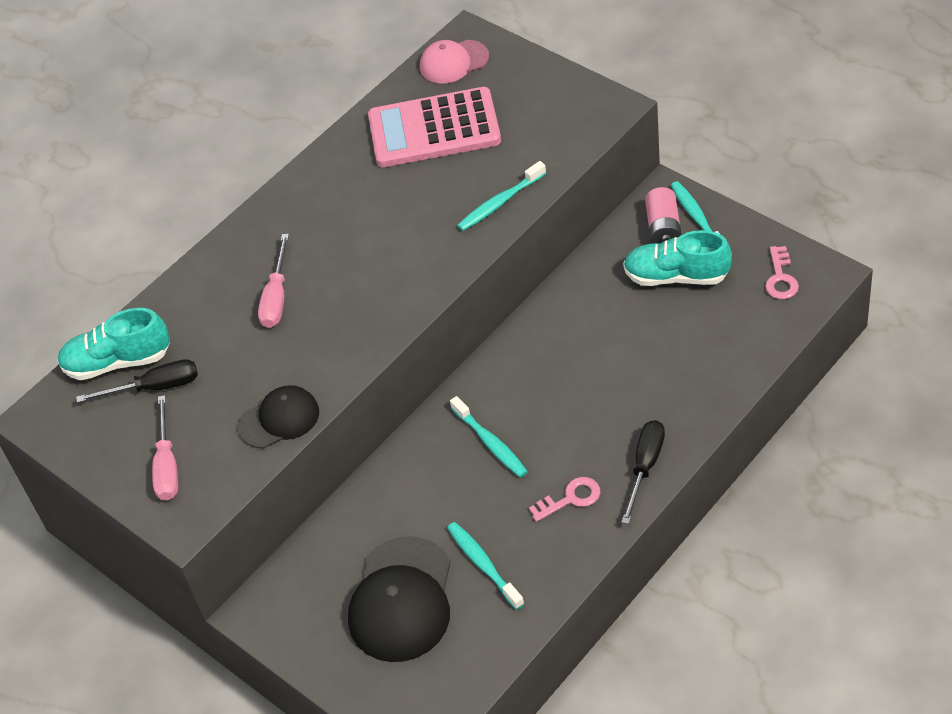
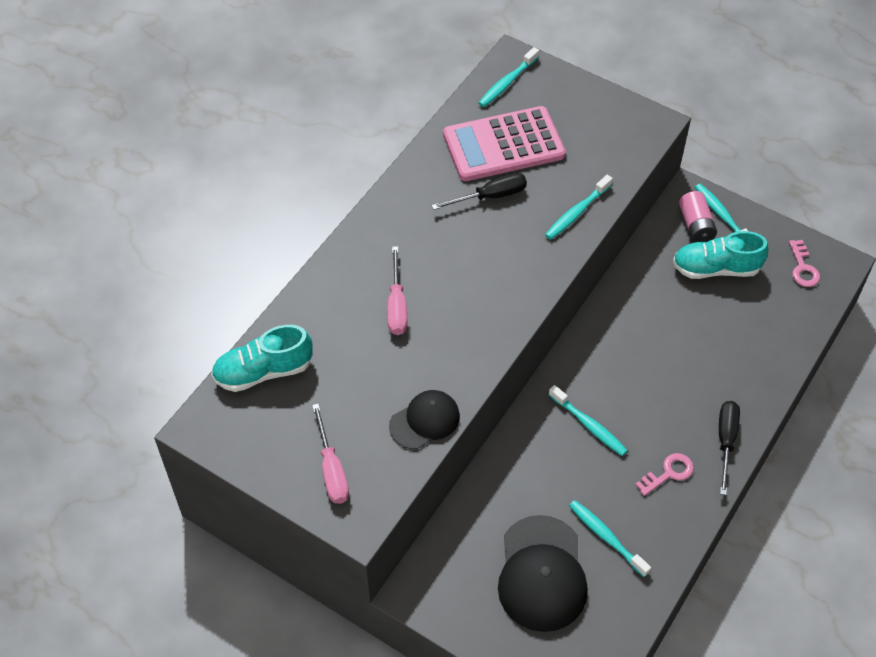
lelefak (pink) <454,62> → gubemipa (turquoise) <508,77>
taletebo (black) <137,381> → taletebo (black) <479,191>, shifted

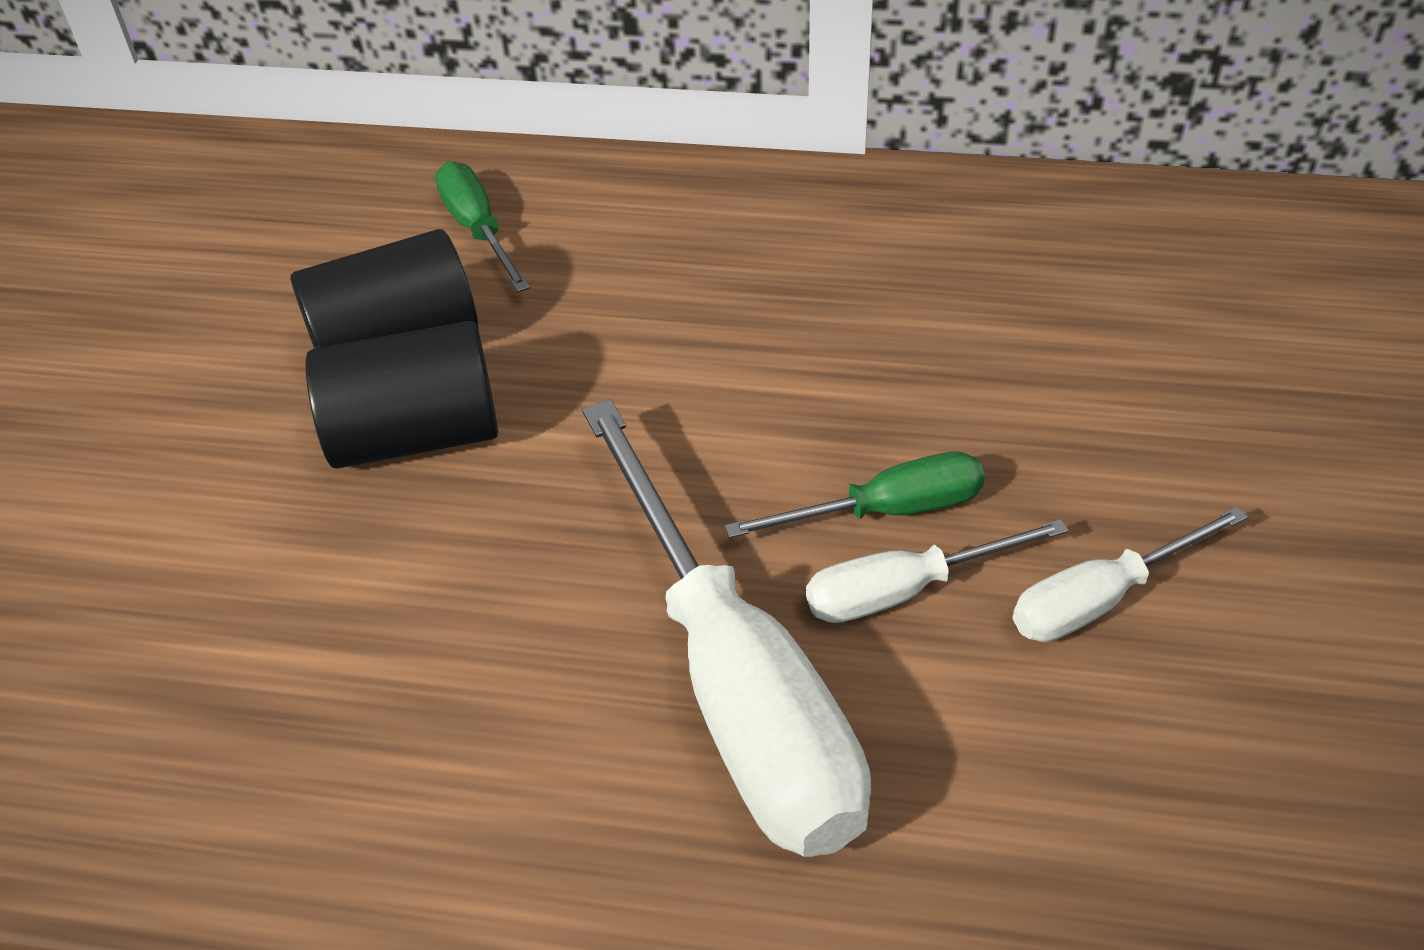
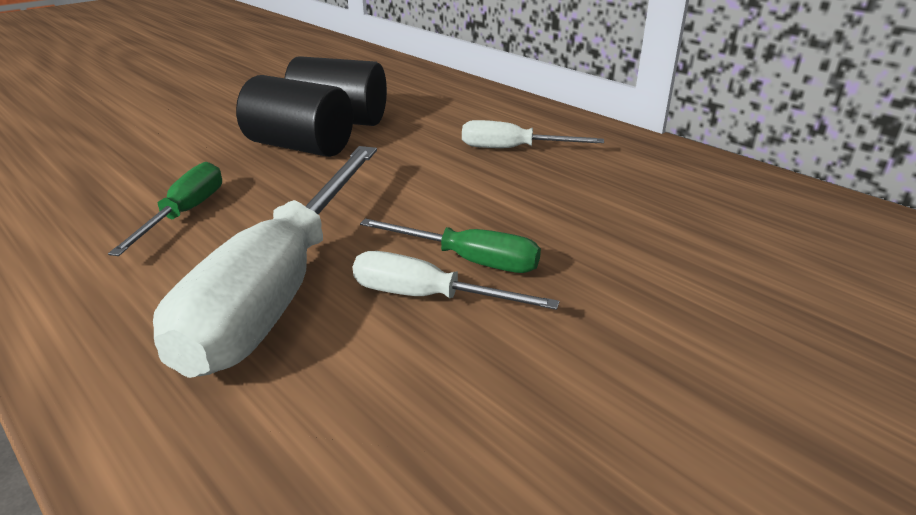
taletebo (green) <482,226> → taletebo (green) <165,209>, shifted
taletebo (white) <1130,574> → taletebo (white) <533,134>, shifted

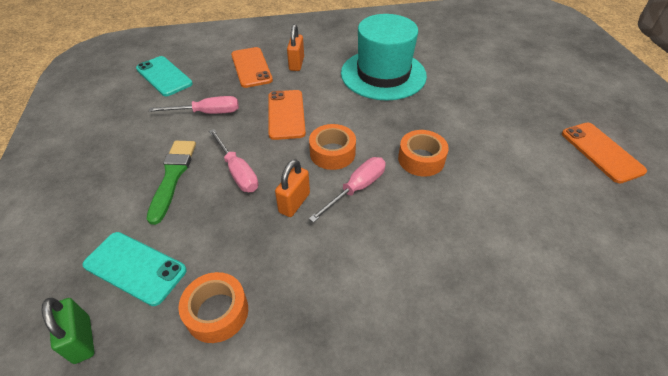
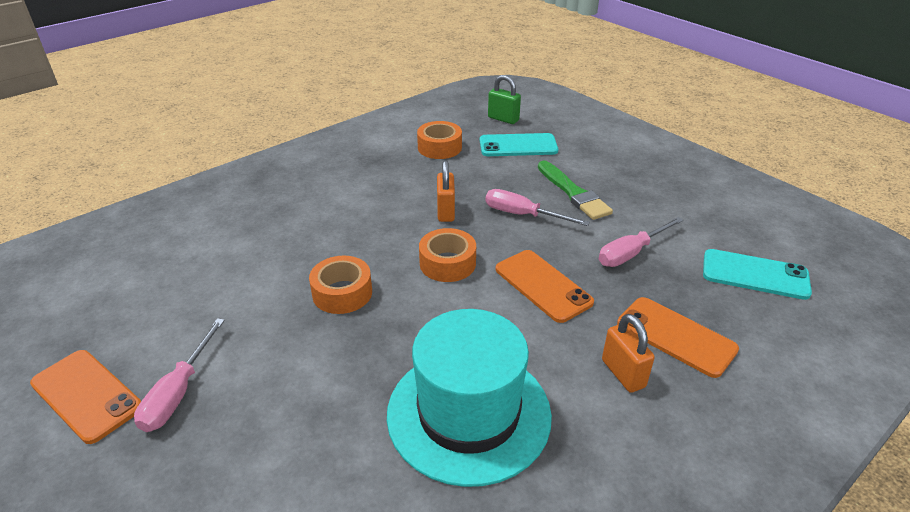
taletebo (pink) <347,190> → taletebo (pink) <179,375>, shifted

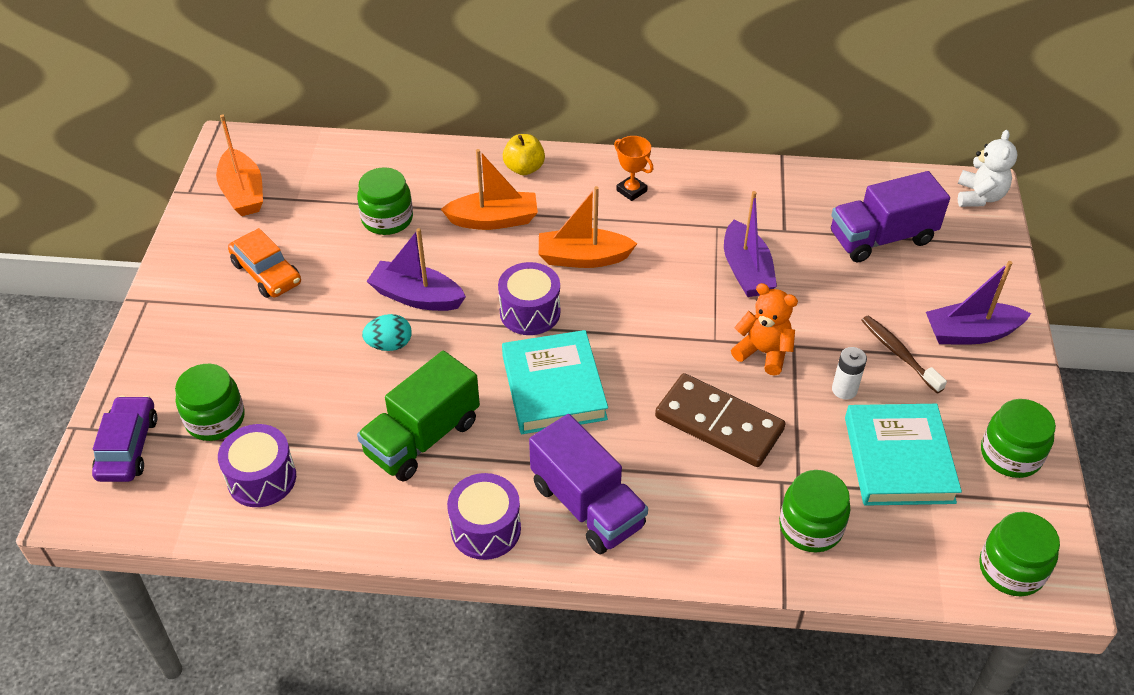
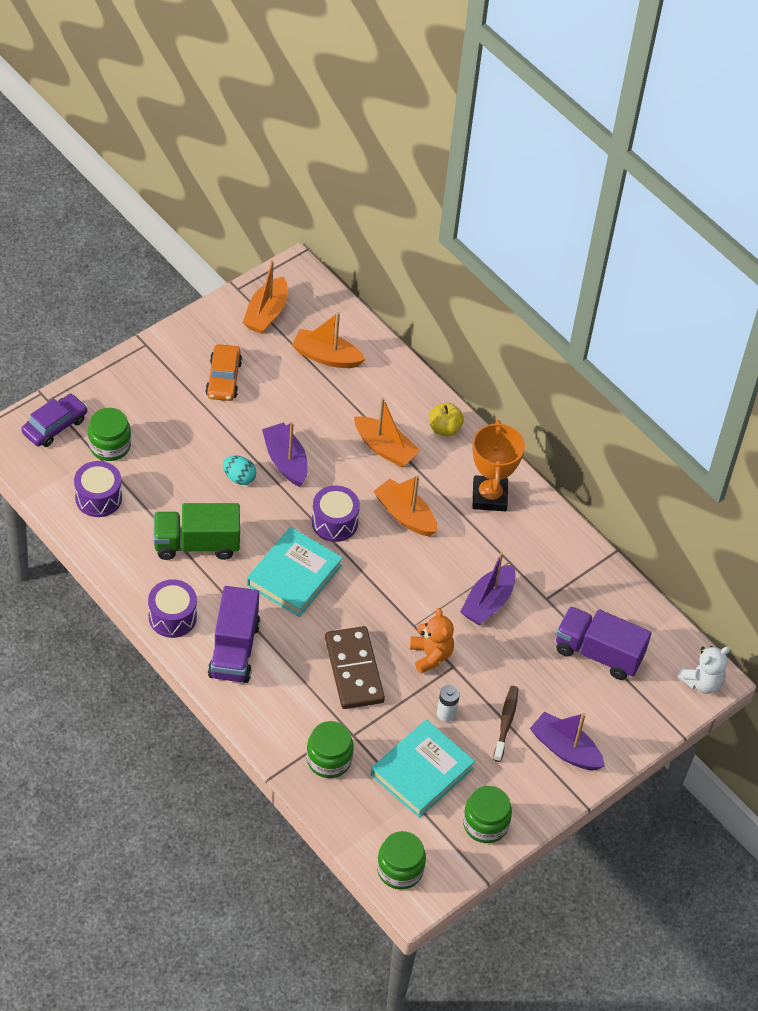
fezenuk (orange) <633,168> → fezenuk (orange) <498,465>, x1.85
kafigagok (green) <385,201> → -
- → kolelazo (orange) <328,340>

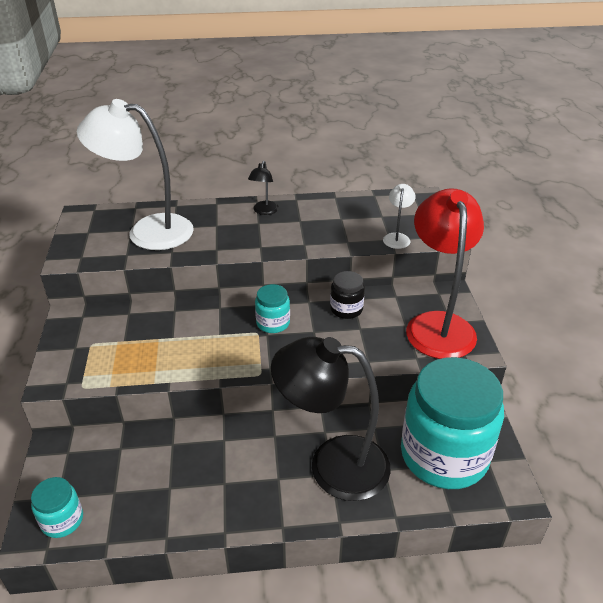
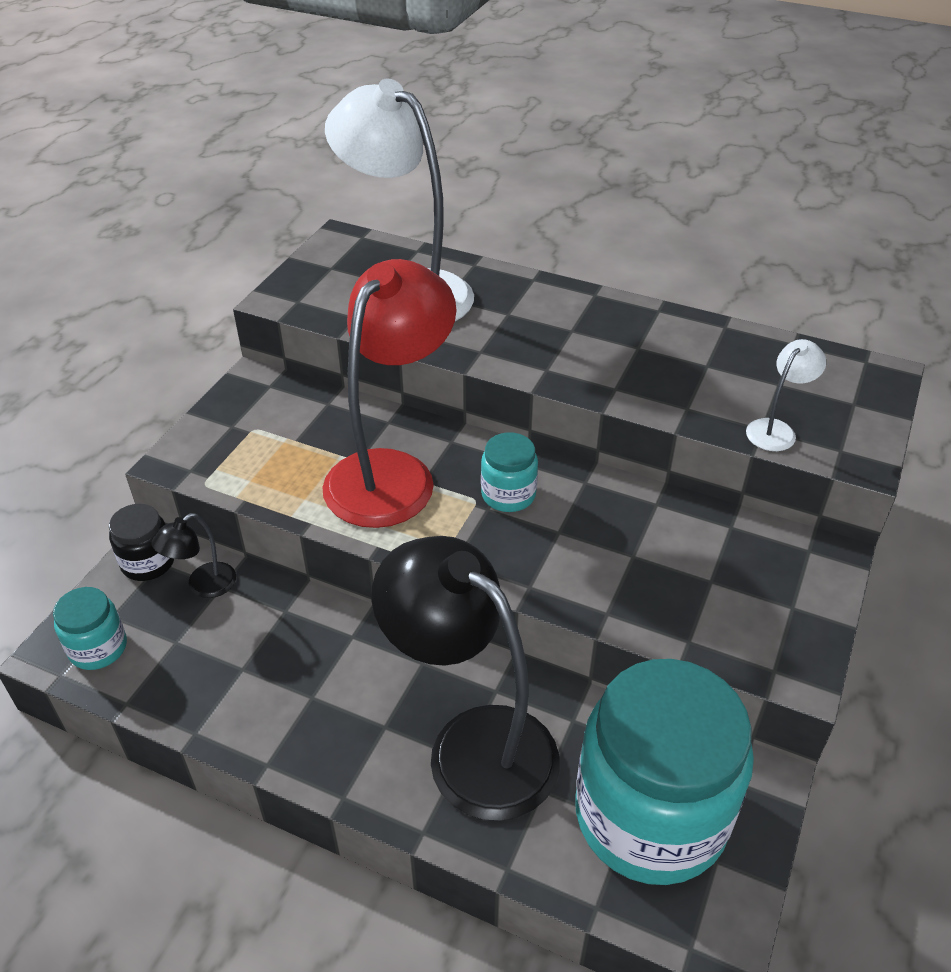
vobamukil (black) <263,188> → vobamukil (black) <194,555>, shifted
vobamukil (red) <445,273> → vobamukil (red) <389,393>, shifted
kafigagok (black) <347,295> → kafigagok (black) <141,542>, shifted

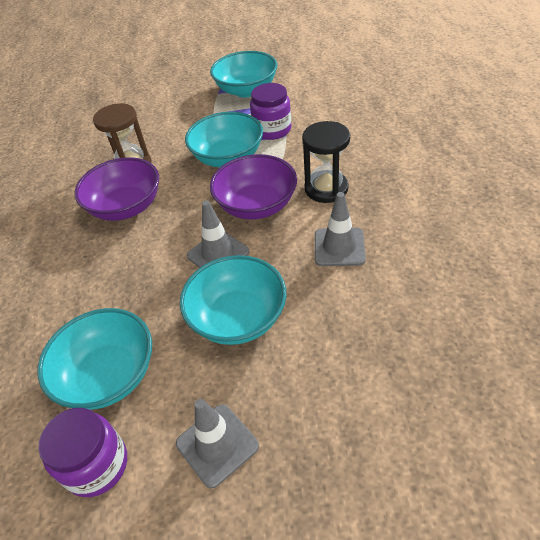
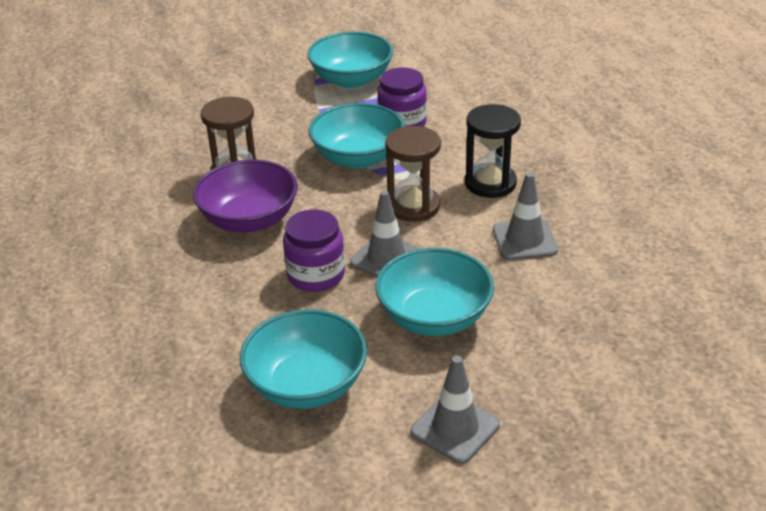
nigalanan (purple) <253,187> → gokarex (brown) <413,174>
kafigagok (purple) <82,452> → kafigagok (purple) <314,250>, shifted

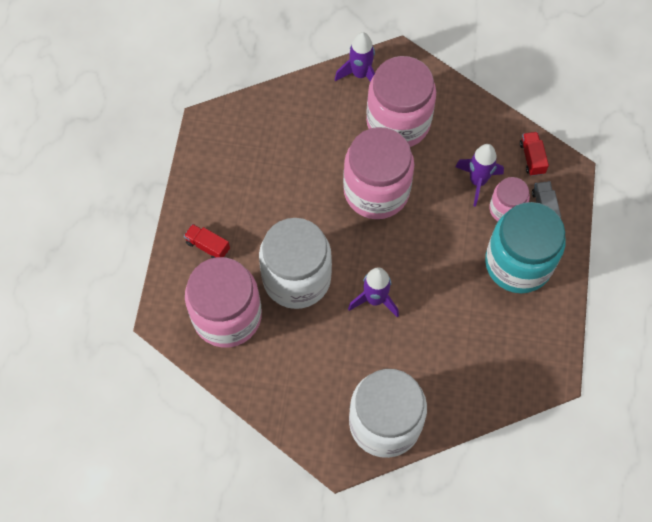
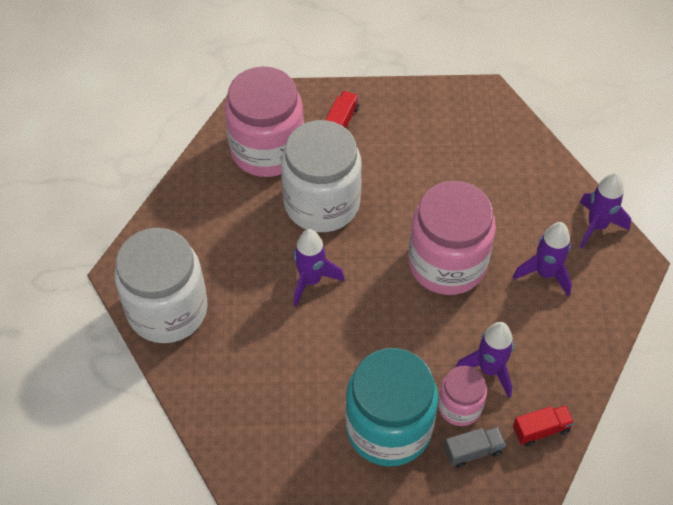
kafigagok (pink) <401,101> → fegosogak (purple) <542,259>

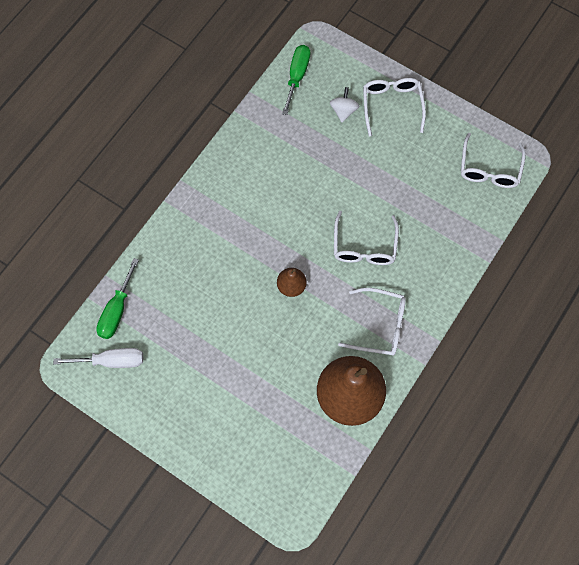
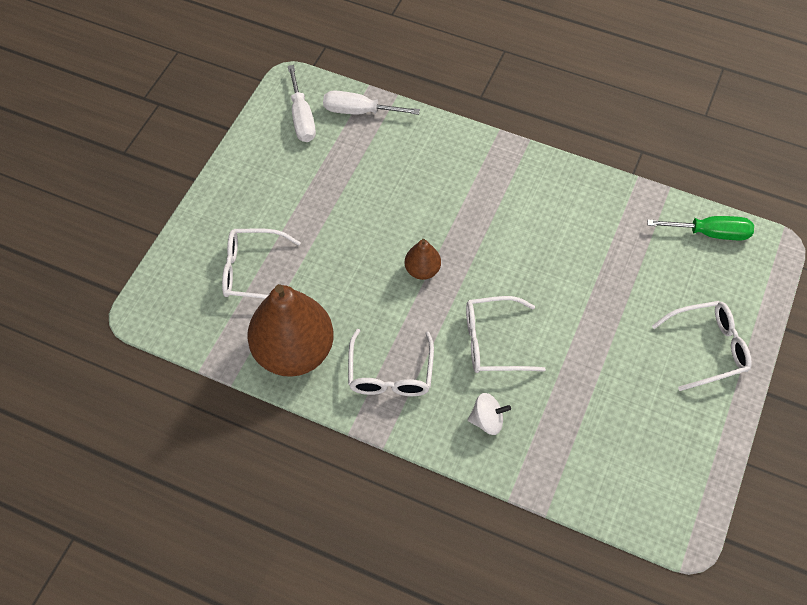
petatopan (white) <344,104> → petatopan (white) <489,414>, shifted
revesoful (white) <493,160> → revesoful (white) <261,264>, shifted
taletebo (green) <117,298> → taletebo (white) <371,102>

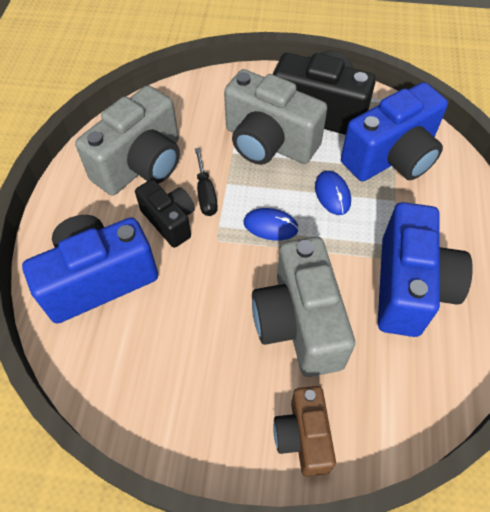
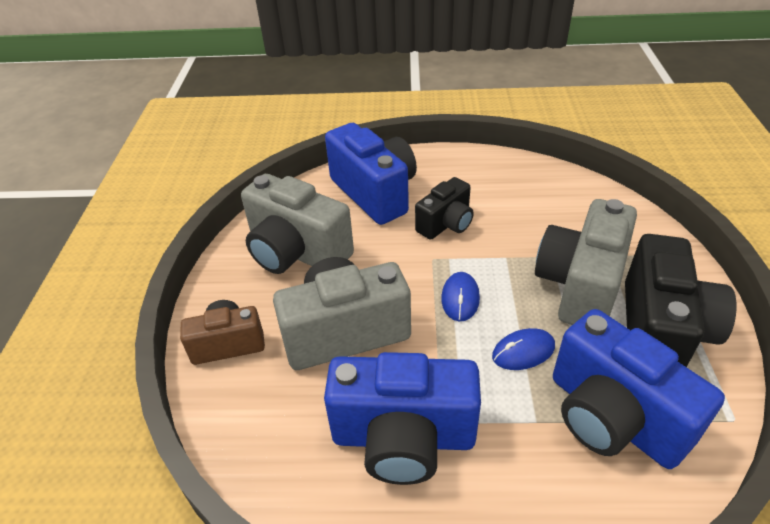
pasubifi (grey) <127,140> → pasubifi (grey) <297,224>, shifted
taletebo (black) <206,182> → -

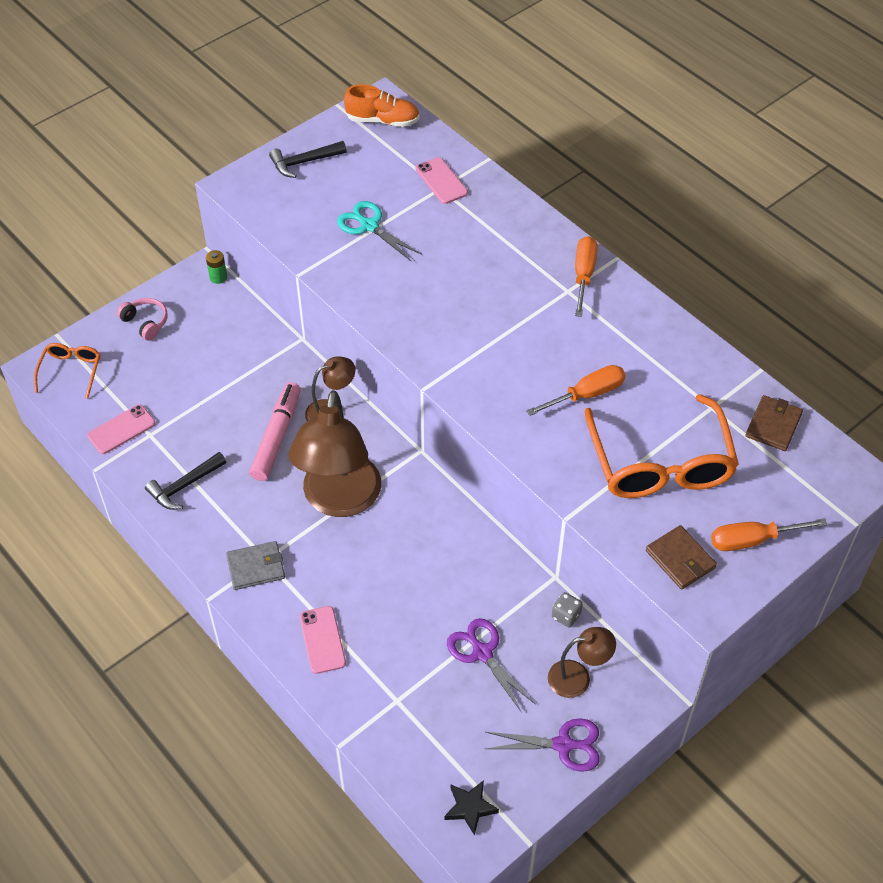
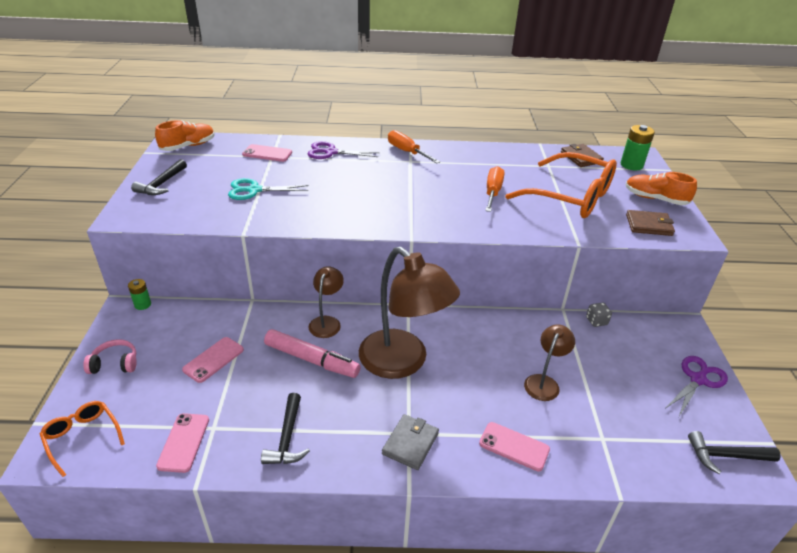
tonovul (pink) <275,431> → tonovul (pink) <312,353>, 150 degrees clockwise
taletebo (orange) <769,534> → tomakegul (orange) <661,188>
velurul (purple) <491,665> → velurul (purple) <343,150>, shifted
vobamukil (brown) <582,662> → vobamukil (brown) <549,362>, shifted
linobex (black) <471,808> → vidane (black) <734,452>
- → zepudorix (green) <638,147>
- → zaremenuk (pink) <213,360>

